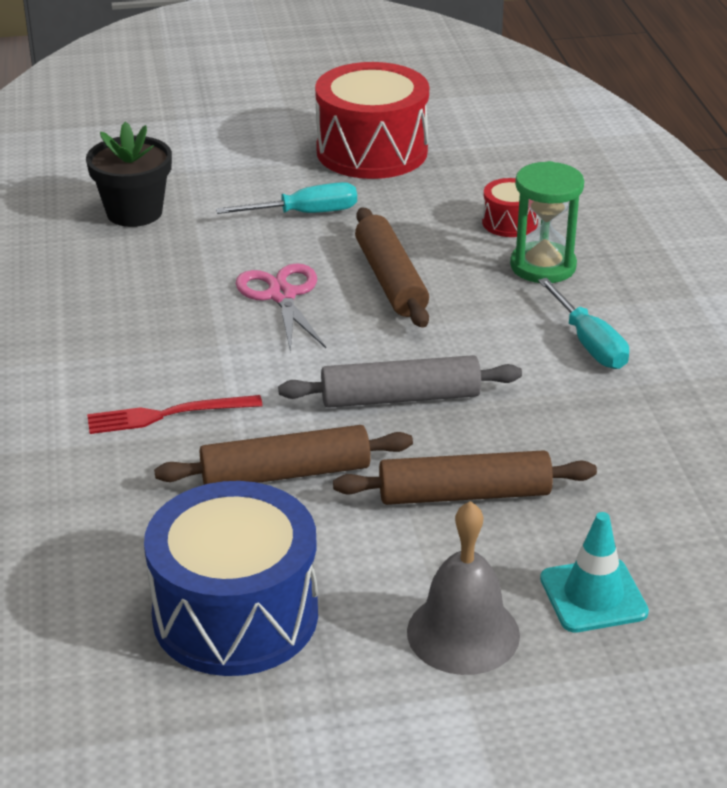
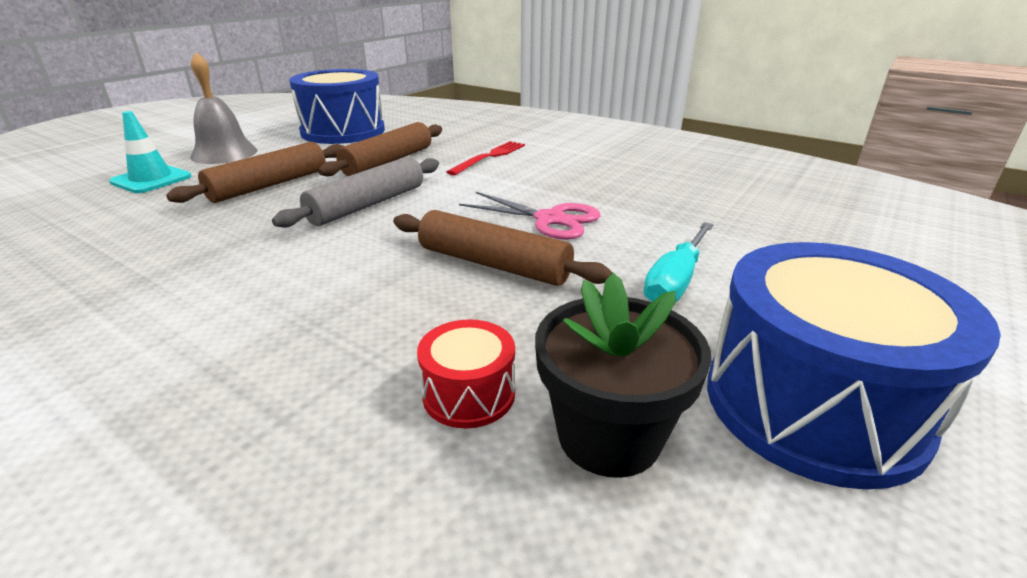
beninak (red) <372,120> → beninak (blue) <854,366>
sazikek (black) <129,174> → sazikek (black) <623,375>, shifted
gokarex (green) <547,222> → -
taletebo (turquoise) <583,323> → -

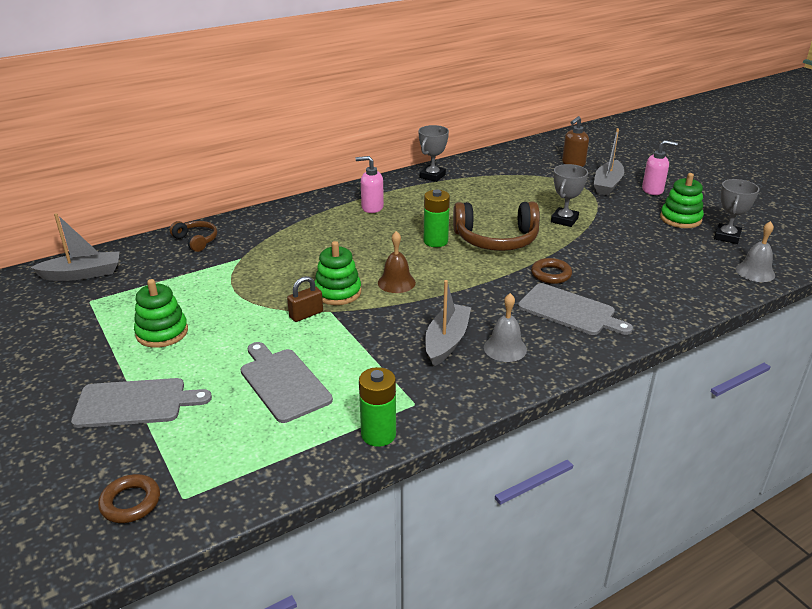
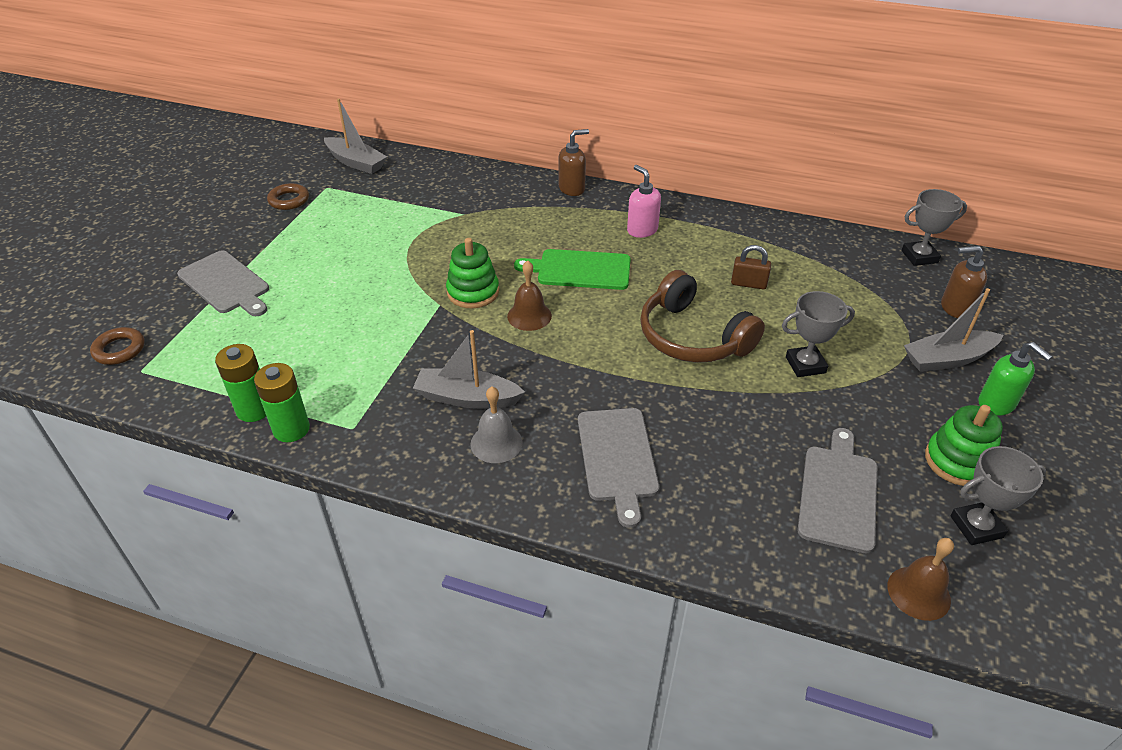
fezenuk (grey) <433,153> → fezenuk (grey) <934,227>, shifted
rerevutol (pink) <660,167> → rerevutol (green) <1015,379>
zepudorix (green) <437,218> → zepudorix (green) <240,383>, shifted
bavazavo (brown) <193,236> → -
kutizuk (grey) <755,251> → kutizuk (brown) <920,579>
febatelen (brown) <551,271> → febatelen (brown) <288,196>, shifted
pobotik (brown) <305,299> → pobotik (brown) <751,267>, shifted
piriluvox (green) <161,313> → -
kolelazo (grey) <448,323> → kolelazo (grey) <469,369>, 150 degrees counterclockwise
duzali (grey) <287,382> → duzali (grey) <838,490>, shifted
- → rerevutol (brown) <574,162>
- → duzali (green) <572,269>

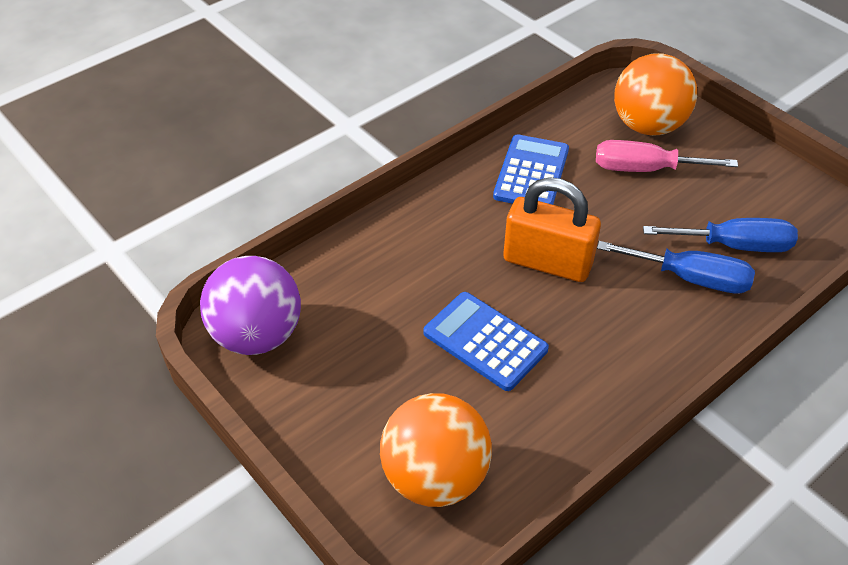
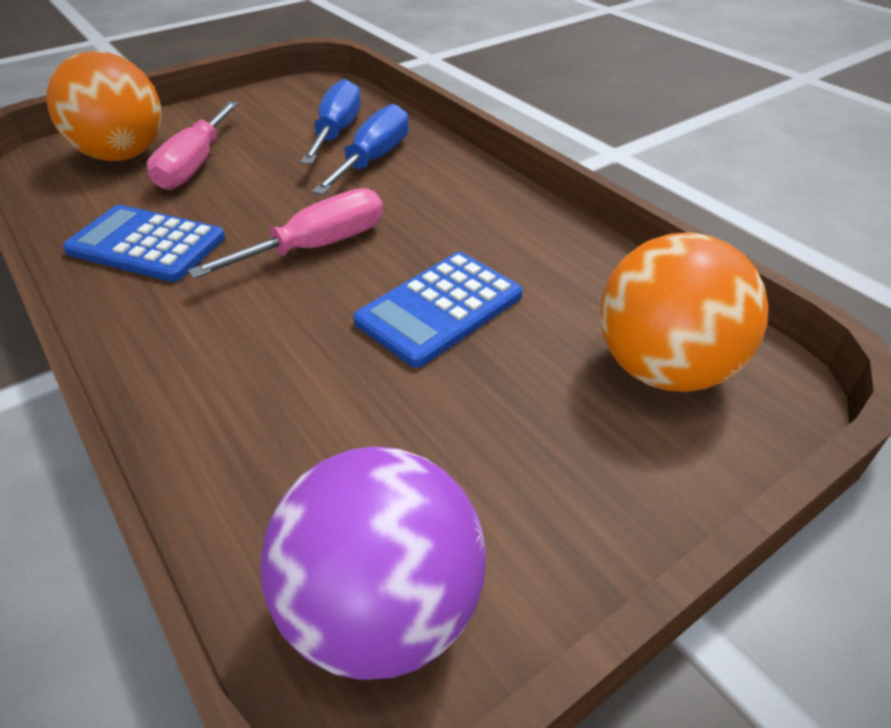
pobotik (orange) <552,229> → taletebo (pink) <285,233>

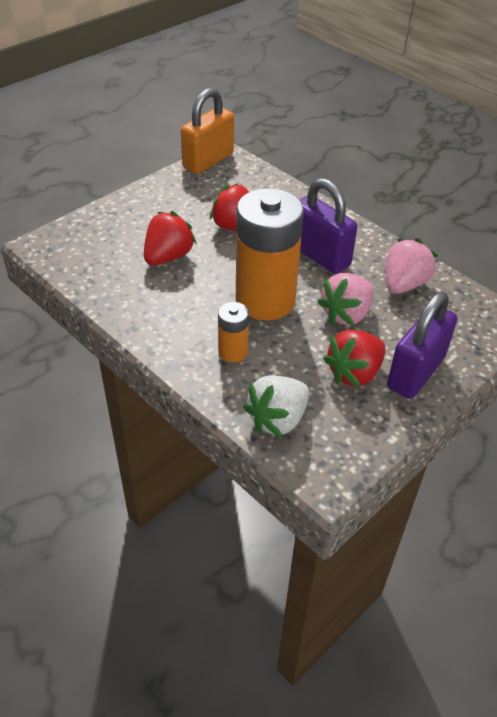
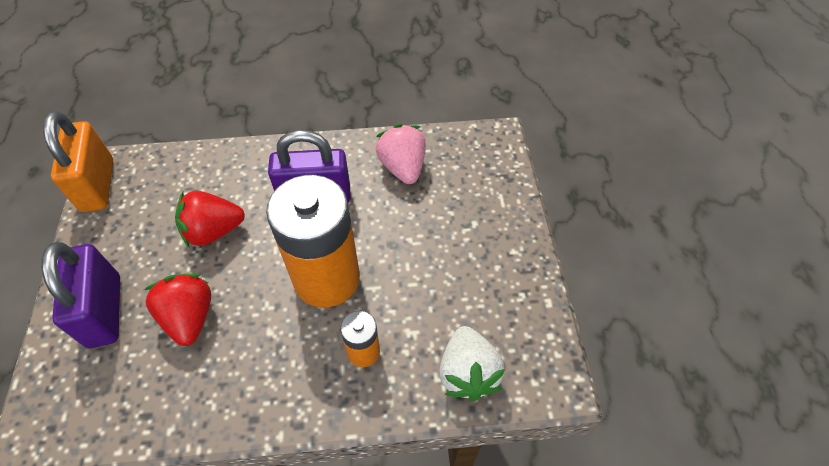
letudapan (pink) <345,299> → -
pobotik (purple) <422,345> → pobotik (purple) <80,295>, shifted
letudapan (red) <354,359> → -

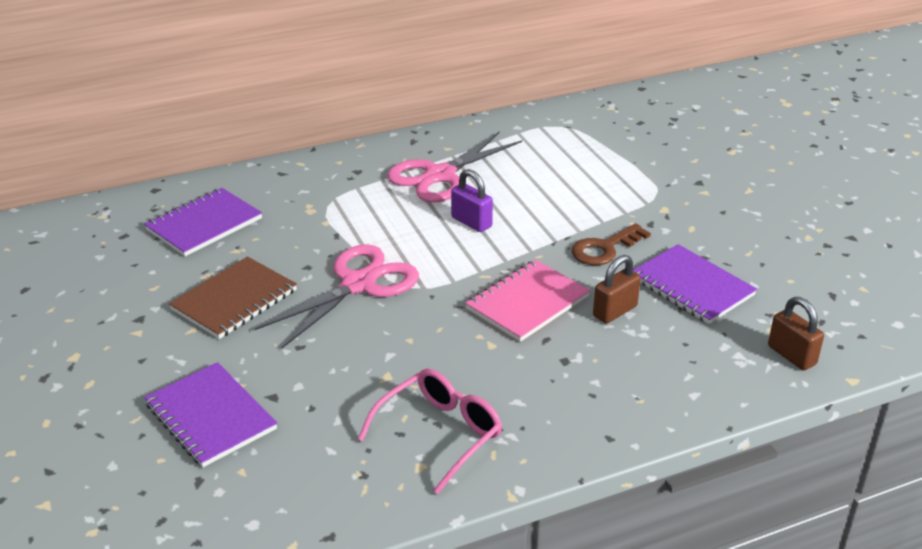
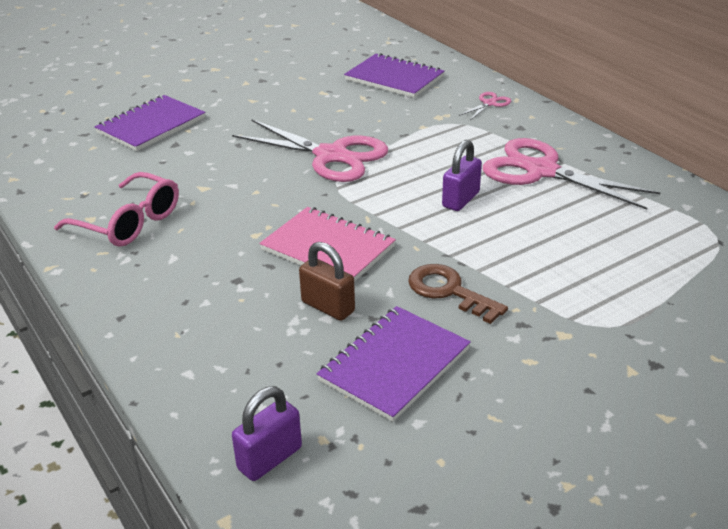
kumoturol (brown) <233,297> → -
pobotik (brown) <796,333> → pobotik (purple) <267,433>
- → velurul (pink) <485,106>

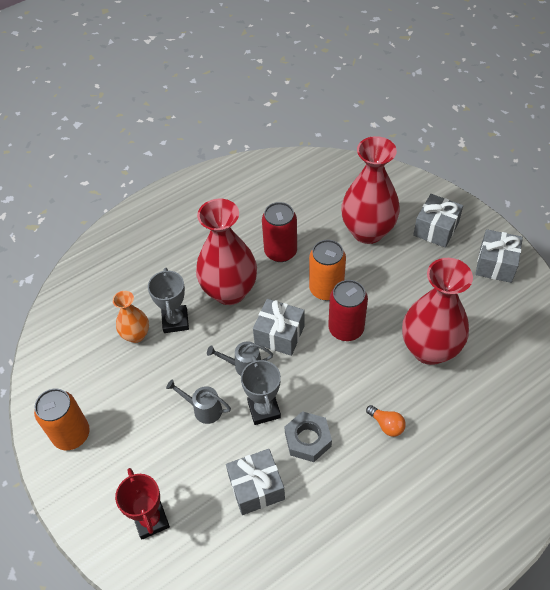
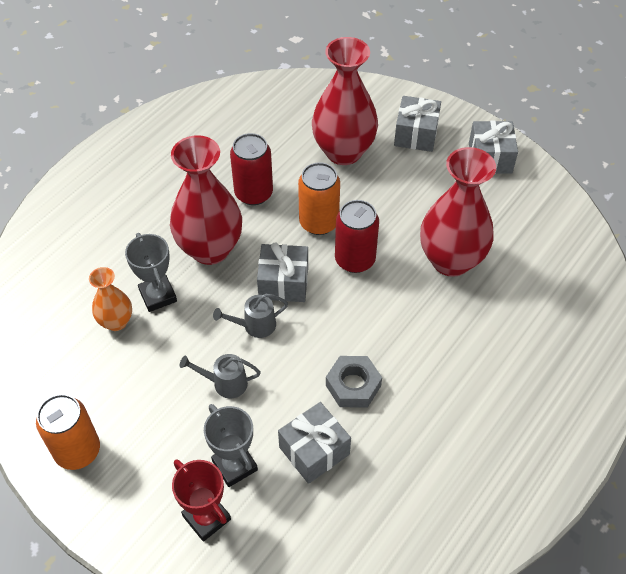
fezenuk (grey) <261,390> → fezenuk (grey) <231,445>, shifted
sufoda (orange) <386,421> → -

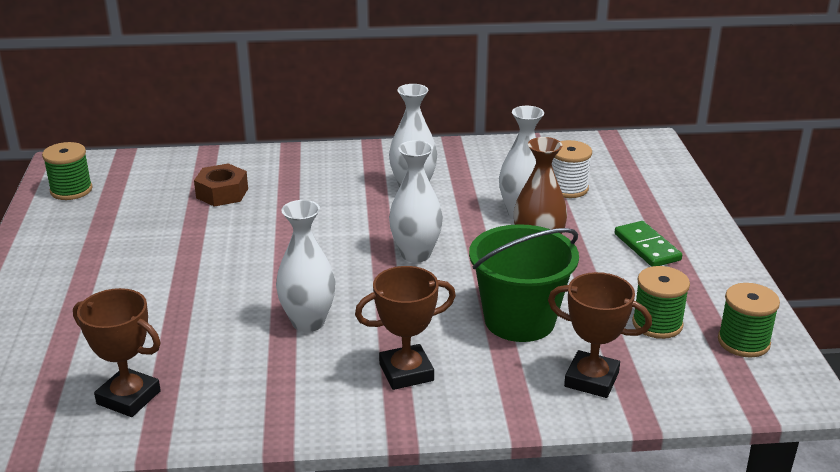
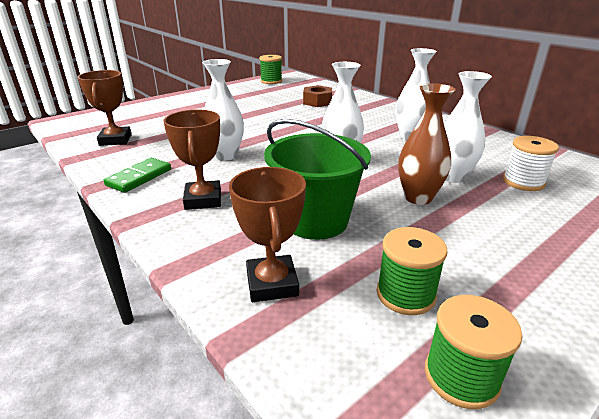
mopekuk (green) <648,244> → mopekuk (green) <137,175>, shifted
fezenuk (brown) <405,328> → fezenuk (brown) <192,160>, 45 degrees clockwise

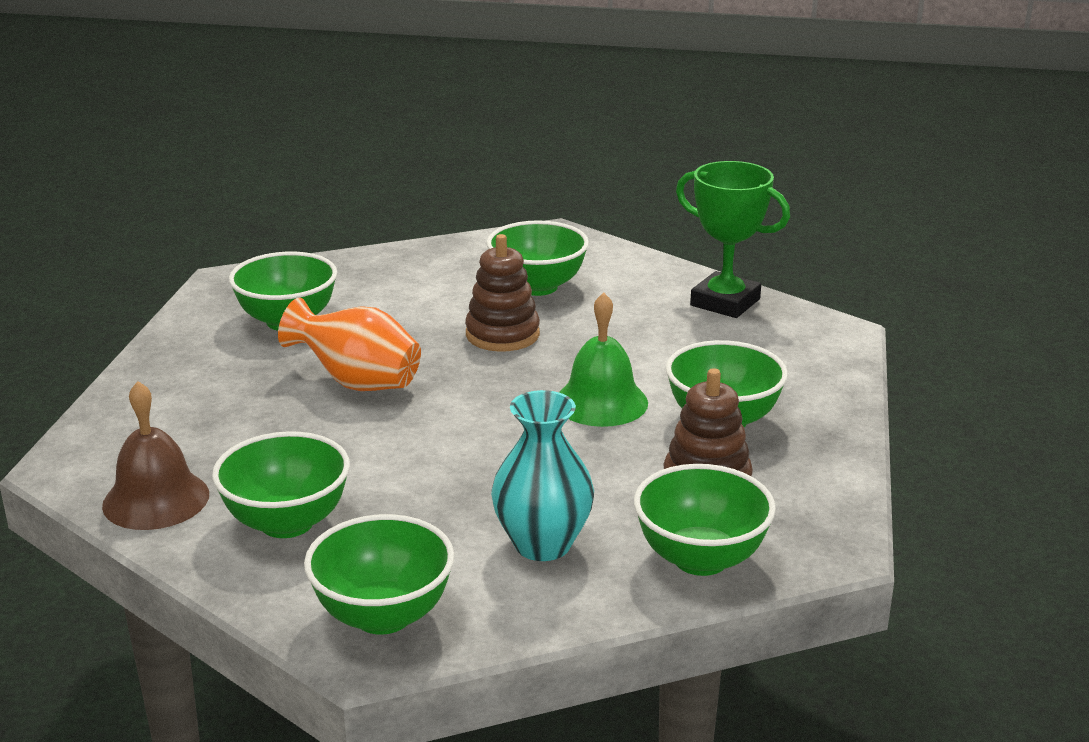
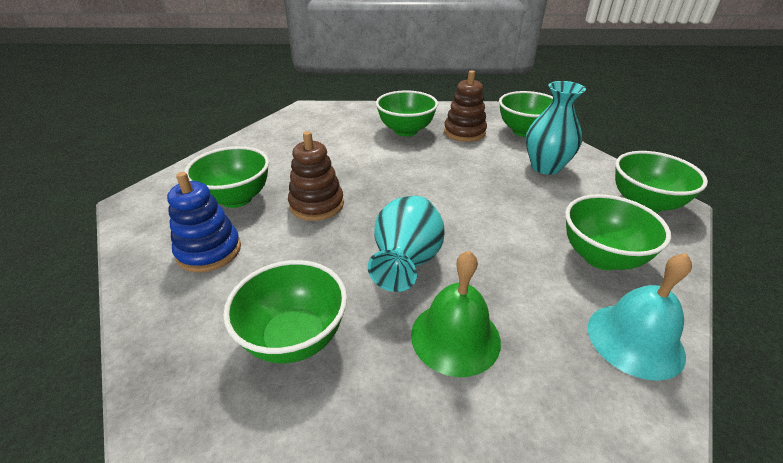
fezenuk (green) <733,239> → -
kutizuk (green) <603,359> → kutizuk (green) <456,314>, shifted
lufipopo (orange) <349,344> → lufipopo (turquoise) <406,244>
kutizuk (brown) <155,455> → kutizuk (turquoise) <640,317>
- → piriluvox (blue) <204,222>

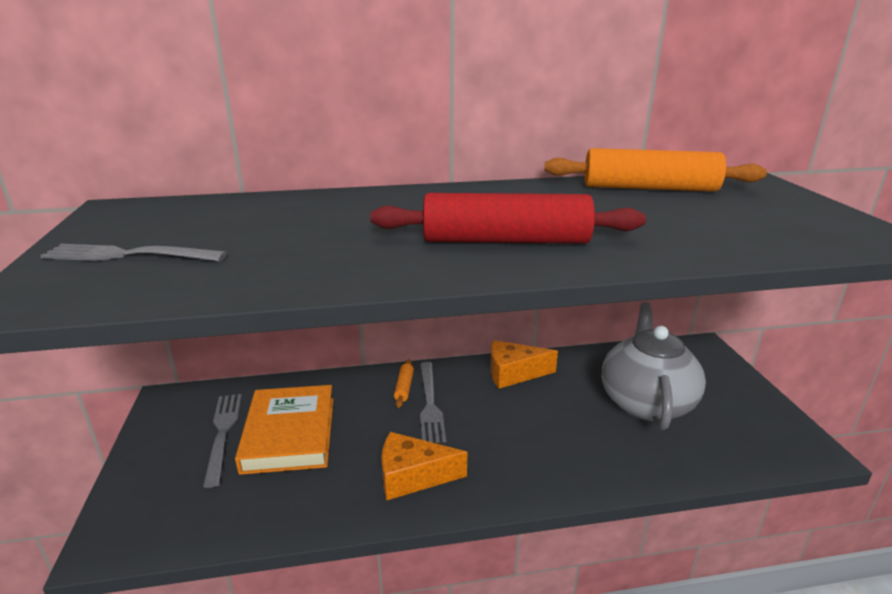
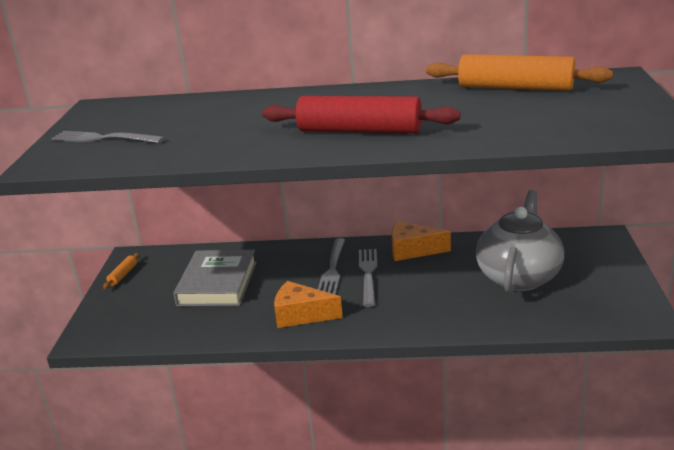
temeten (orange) <404,383> → temeten (orange) <121,271>, shifted
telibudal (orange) <284,430> → telibudal (grey) <215,278>
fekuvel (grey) <222,441> → fekuvel (grey) <368,278>, shifted

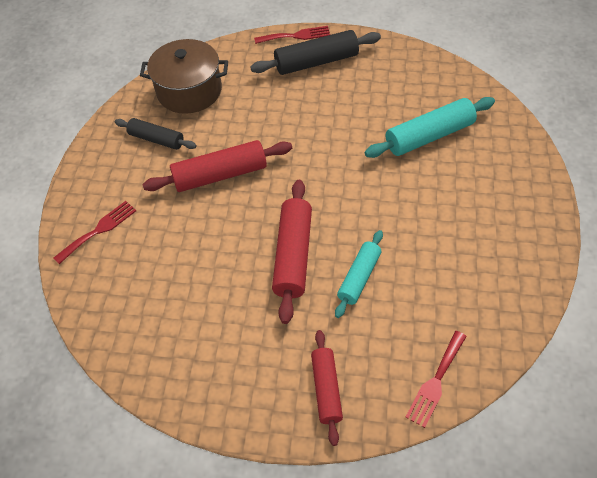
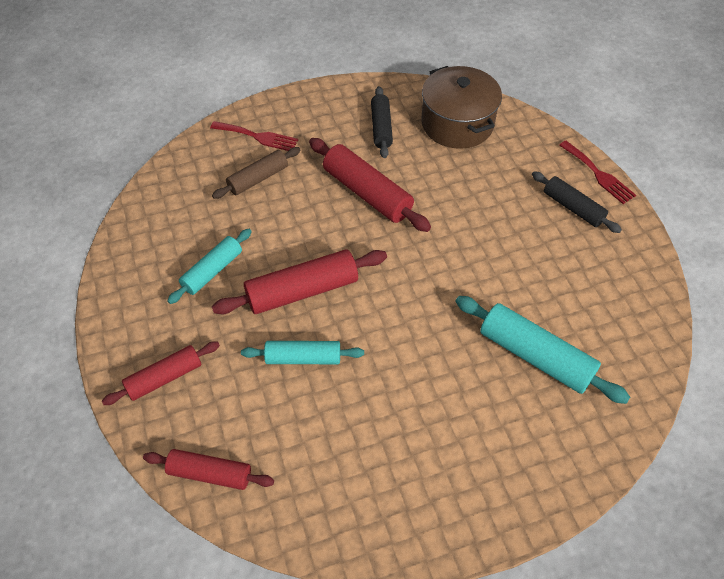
temeten (black) <315,52> → temeten (black) <577,202>, x0.64
fekuvel (red) <436,379> → temeten (red) <208,469>
- → temeten (brown) <256,173>
- → temeten (turquoise) <209,266>

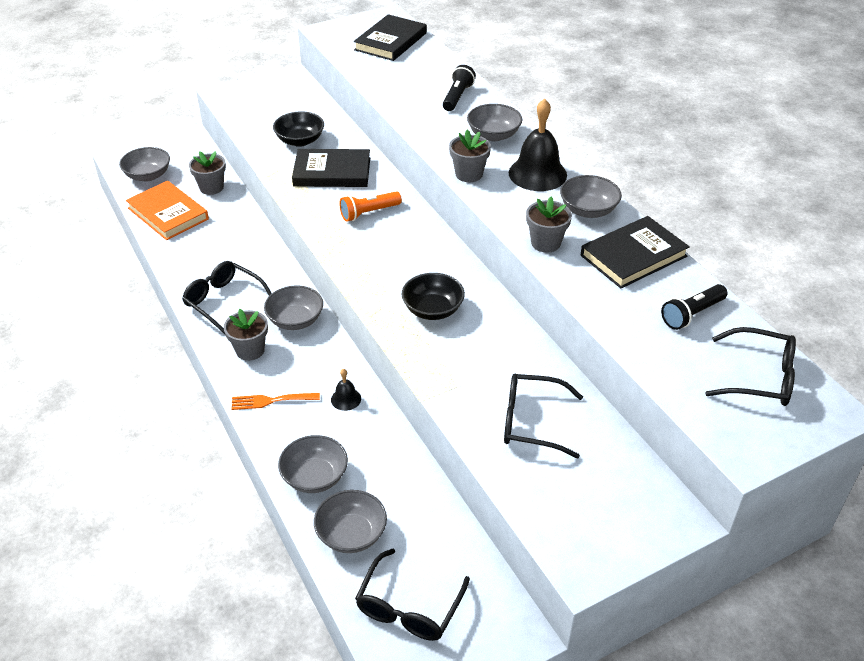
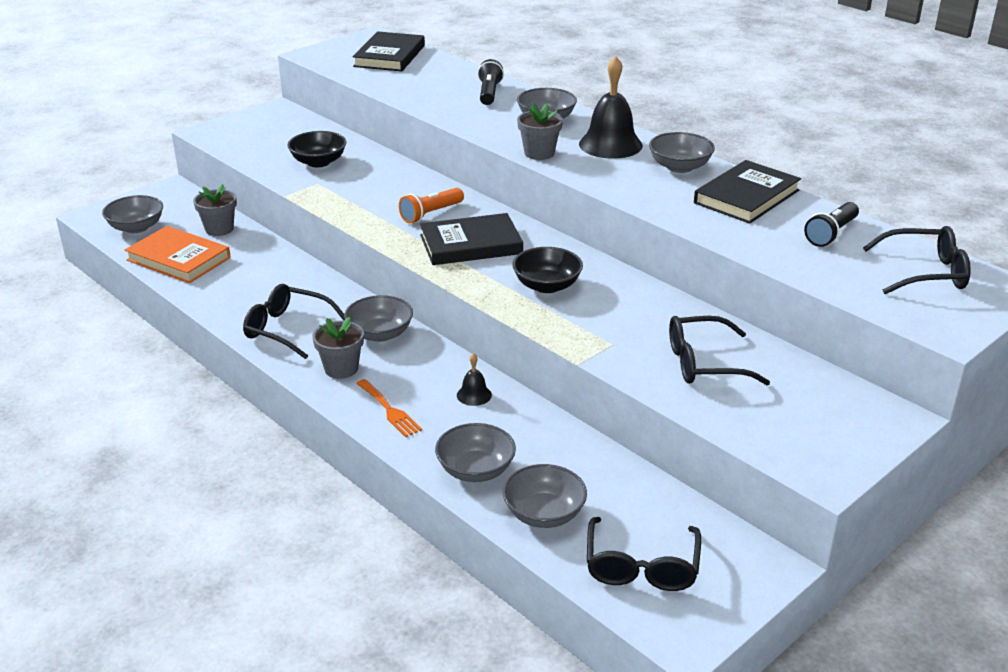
telibudal (black) <331,168> → telibudal (black) <471,239>, shifted
sazikek (grey) <549,225> → -
fekuvel (orange) <275,401> → fekuvel (orange) <389,408>, 105 degrees counterclockwise

